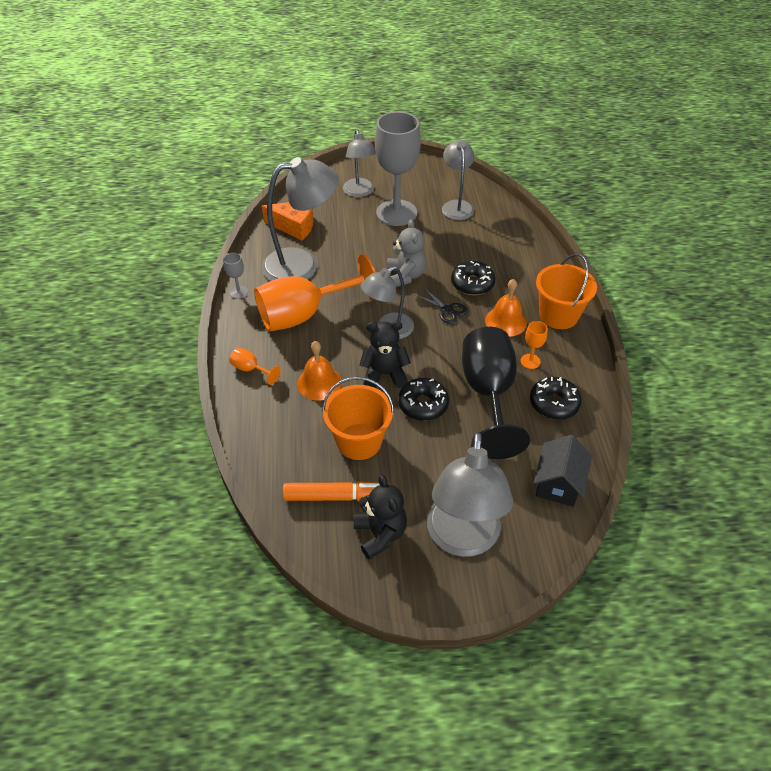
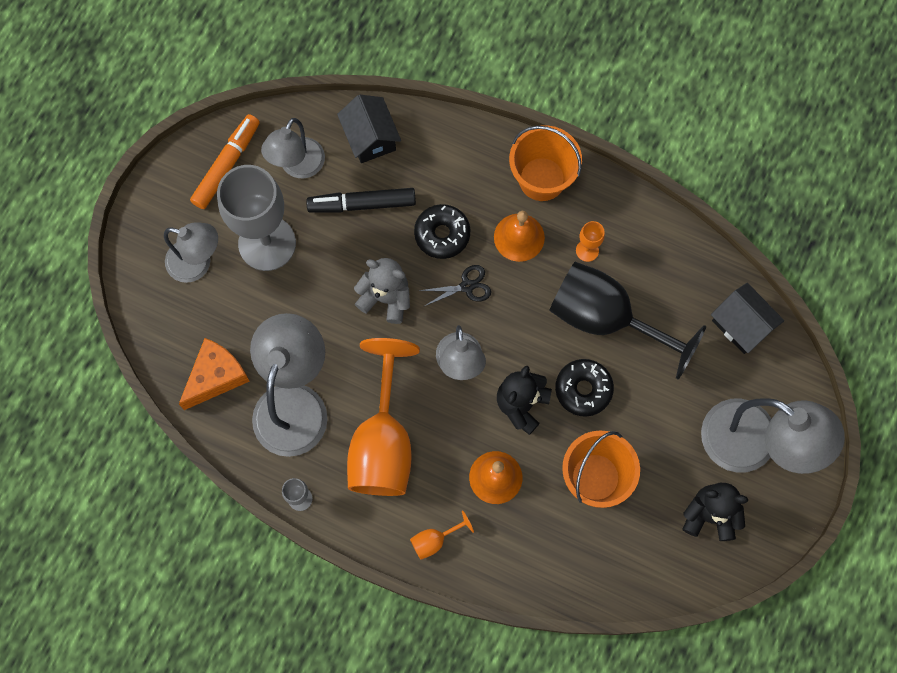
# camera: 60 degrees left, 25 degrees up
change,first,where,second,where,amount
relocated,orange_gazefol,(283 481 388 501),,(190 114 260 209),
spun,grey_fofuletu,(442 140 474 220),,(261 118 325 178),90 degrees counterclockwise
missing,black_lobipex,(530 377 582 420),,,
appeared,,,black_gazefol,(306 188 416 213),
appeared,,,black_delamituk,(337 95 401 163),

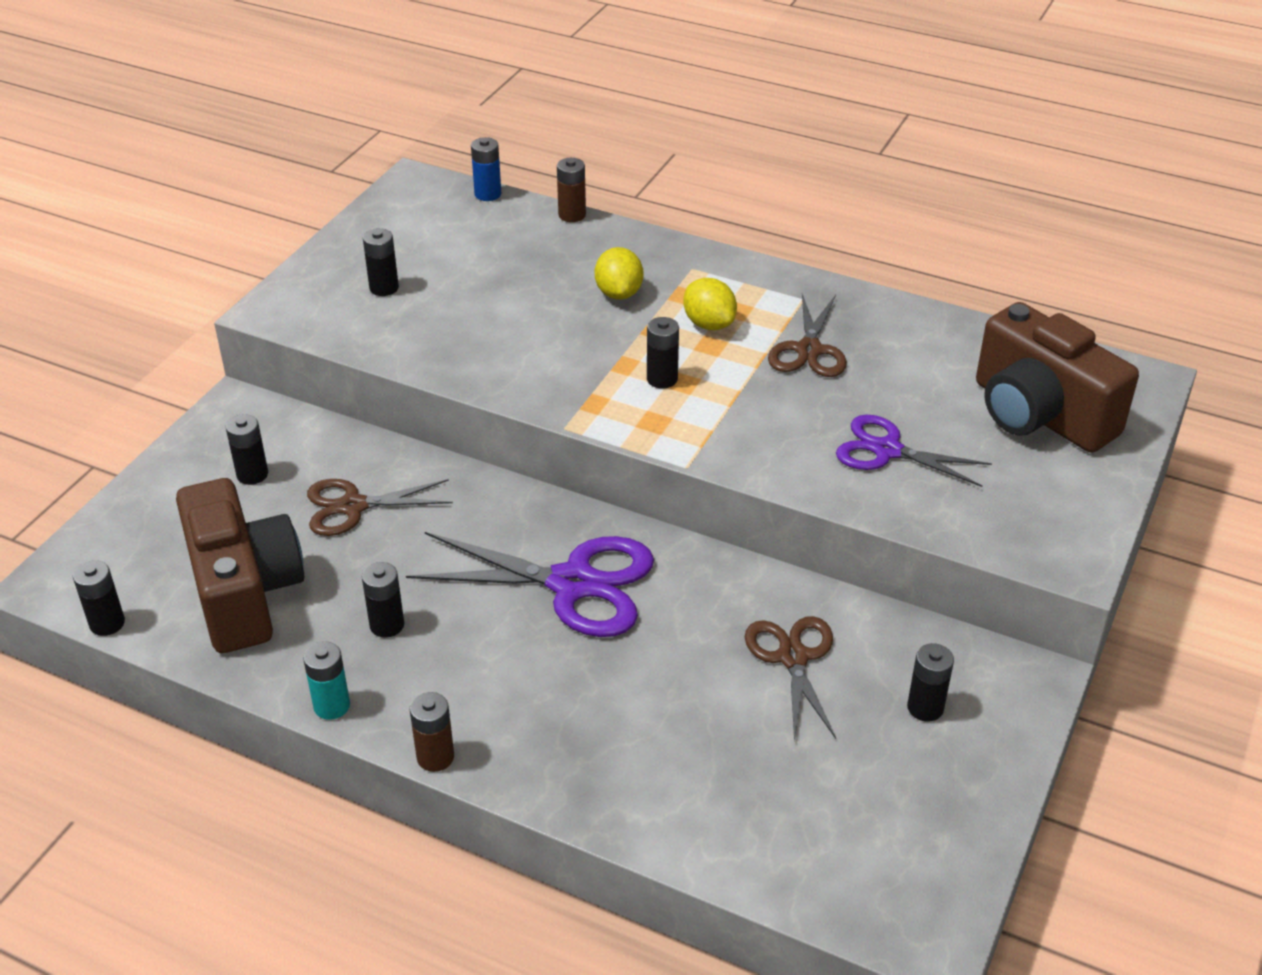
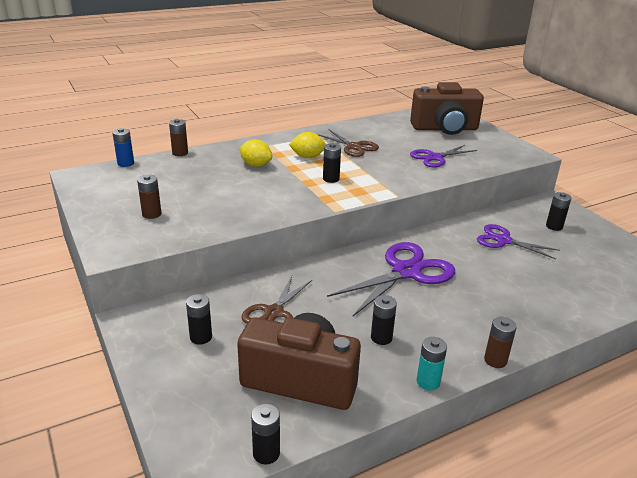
# camera: 55 degrees left, 10 degrees down
change,first,where,second,where,amount
colour,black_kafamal,(363 228 399 296),brown_kafamal,(137 175 162 219),
colour,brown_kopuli,(745 616 836 741),purple_kopuli,(477 224 560 259),

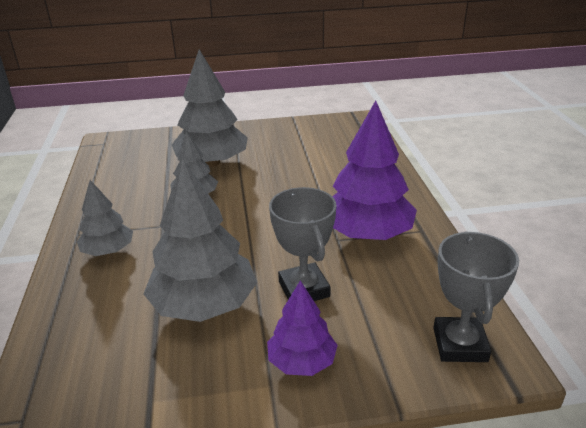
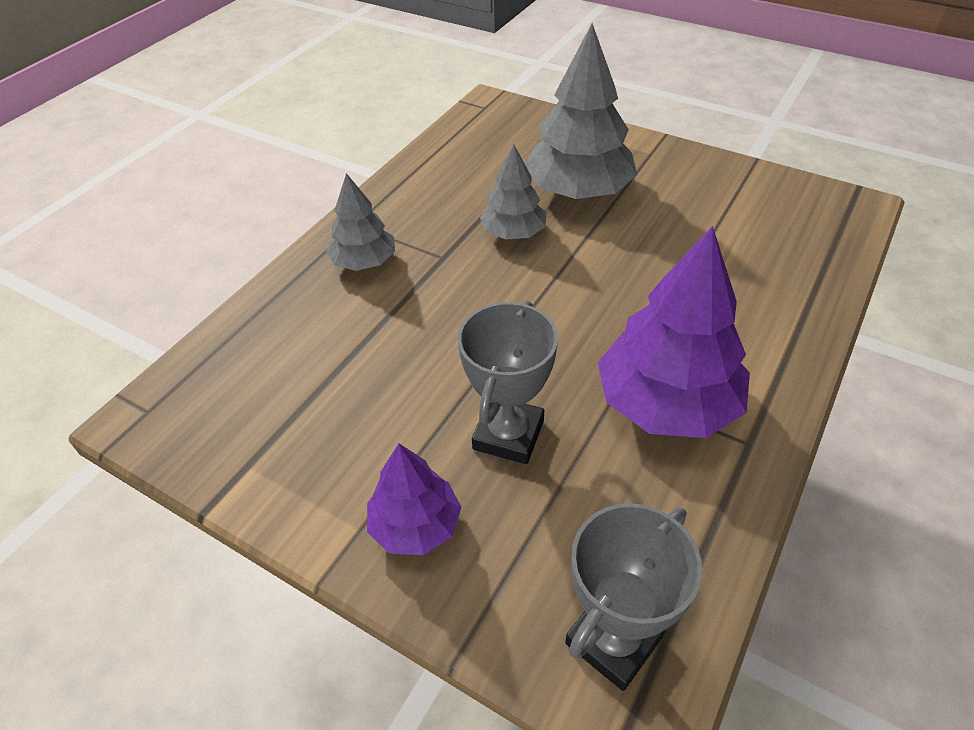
# camera: 40 degrees right, 15 degrees up
change,first,where,second,where,amount
missing,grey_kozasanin,(144 158 257 322),,,

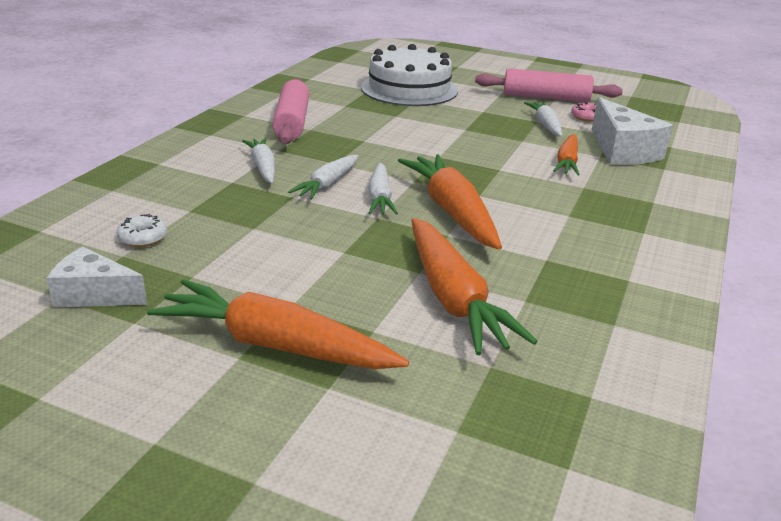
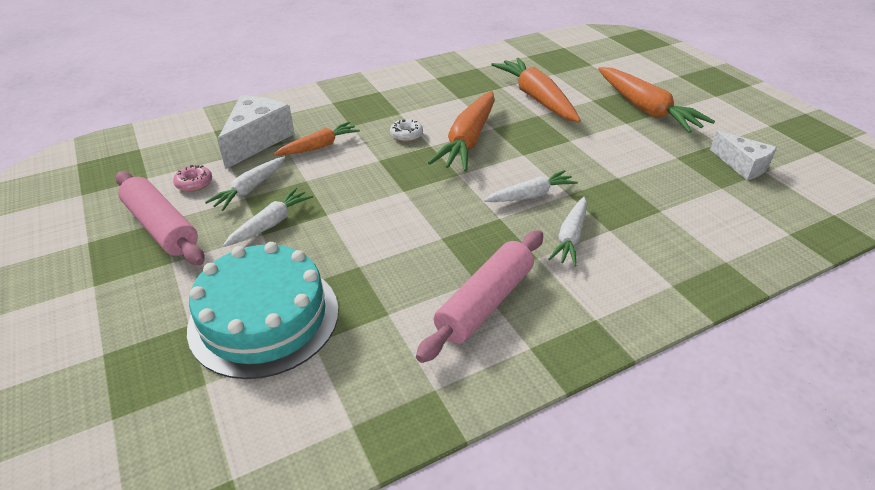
# camera: 140 degrees left, 10 degrees up
change,first,where,second,where,amount
relocated,white_lobipex,(116 214 167 247),,(390 119 423 142),
colour,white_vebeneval,(361 44 458 106),turquoise_vebeneval,(187 242 339 379),
relocated,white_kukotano,(368 163 398 215),,(223 187 313 247),
spun,orange_kukotano,(412 218 537 355),,(491 58 581 122),45 degrees counterclockwise

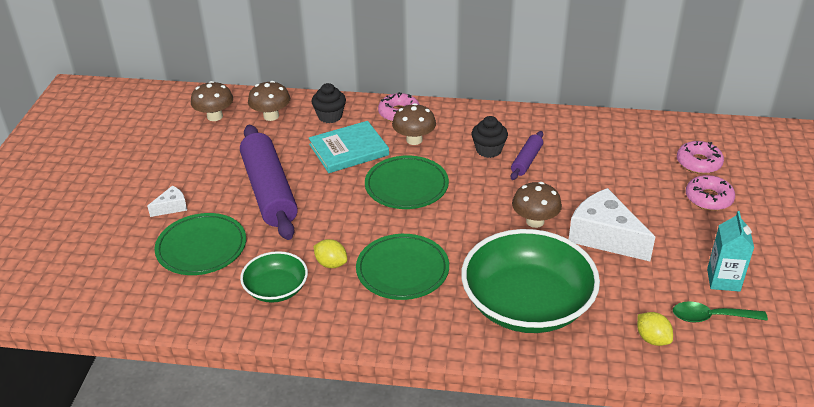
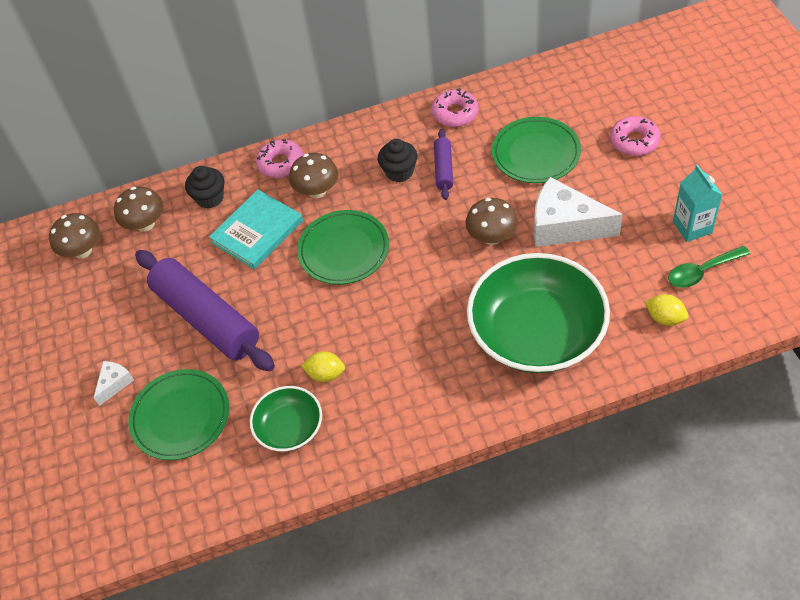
# camera: 20 degrees left, 15 degrees up
change,first,where,second,where,amount
relocated,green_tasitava,(356 234 449 300),,(492 117 581 183),
relocated,pink_lobipex,(677 141 724 174),,(432 88 479 127),

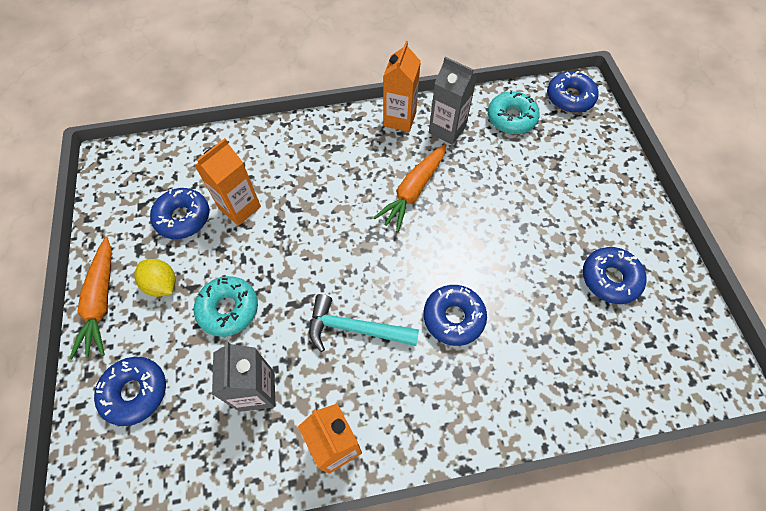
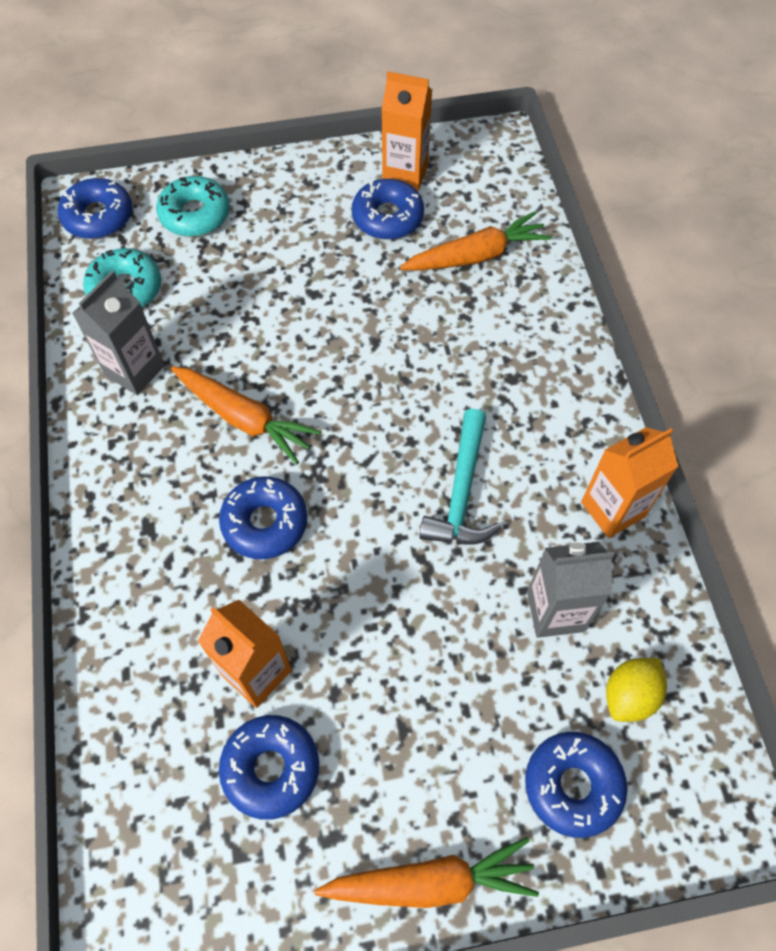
# camera: 90 degrees left, 0 degrees up
change,first,where,second,where,amount
relocated,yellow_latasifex,(134 259 176 297),,(606 658 667 722),
relocated,turquoise_lobipex,(194 276 258 337),,(156 176 230 237),
relocated,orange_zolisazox,(383 41 421 132),,(382 71 432 191),
relocated,blue_lobipex,(423 285 487 346),,(219 477 307 559),
appeared,,,orange_kukotano,(400 211 552 270),

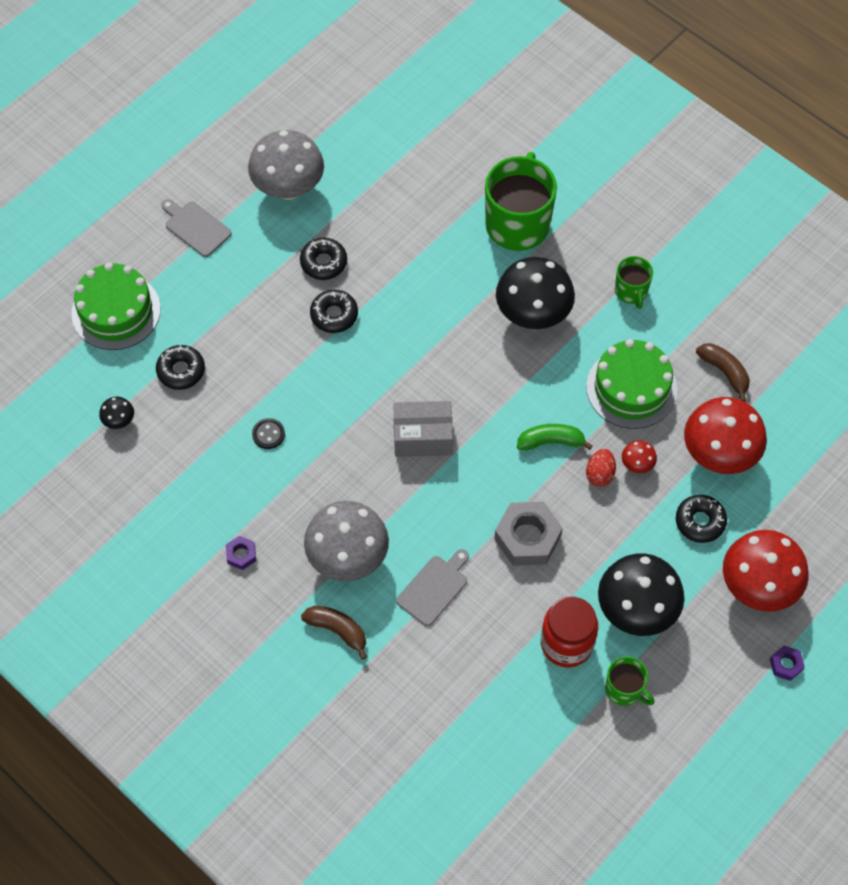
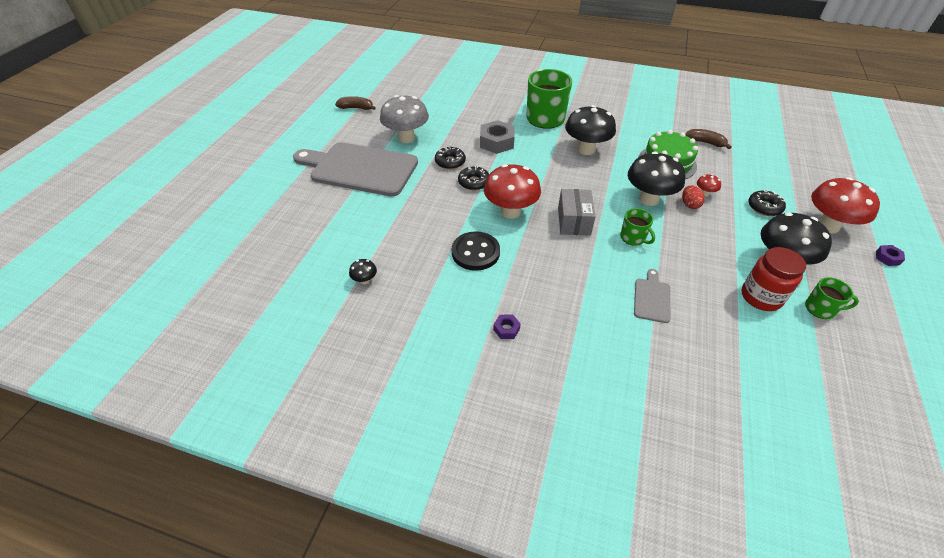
# camera: 25 degrees left, 15 degrees down
change,first,where,second,where,amount
missing,green_vebeneval,(71 262 161 350),,,
missing,black_lobipex,(156 345 205 390),,,
size,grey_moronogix,(161 199 232 257),,(293 142 418 197),x2.36
size,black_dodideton,(252 418 285 449),,(452 231 500 271),x2.00
relocated,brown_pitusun,(301 606 367 660),,(335 96 376 110),
missing,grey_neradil,(304 501 389 581),,,
spun,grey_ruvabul,(393 401 453 457),,(558 189 596 236),60 degrees counterclockwise
relocated,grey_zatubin,(494 502 563 566),,(480 120 515 154),
exchanged,green_pitusun,(517 424 593 451),black_neradil,(628 152 685 206),
relocated,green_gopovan,(615 256 653 309),,(620 208 655 246),
relocated,red_neradil,(684 397 767 474),,(484 164 541 219),

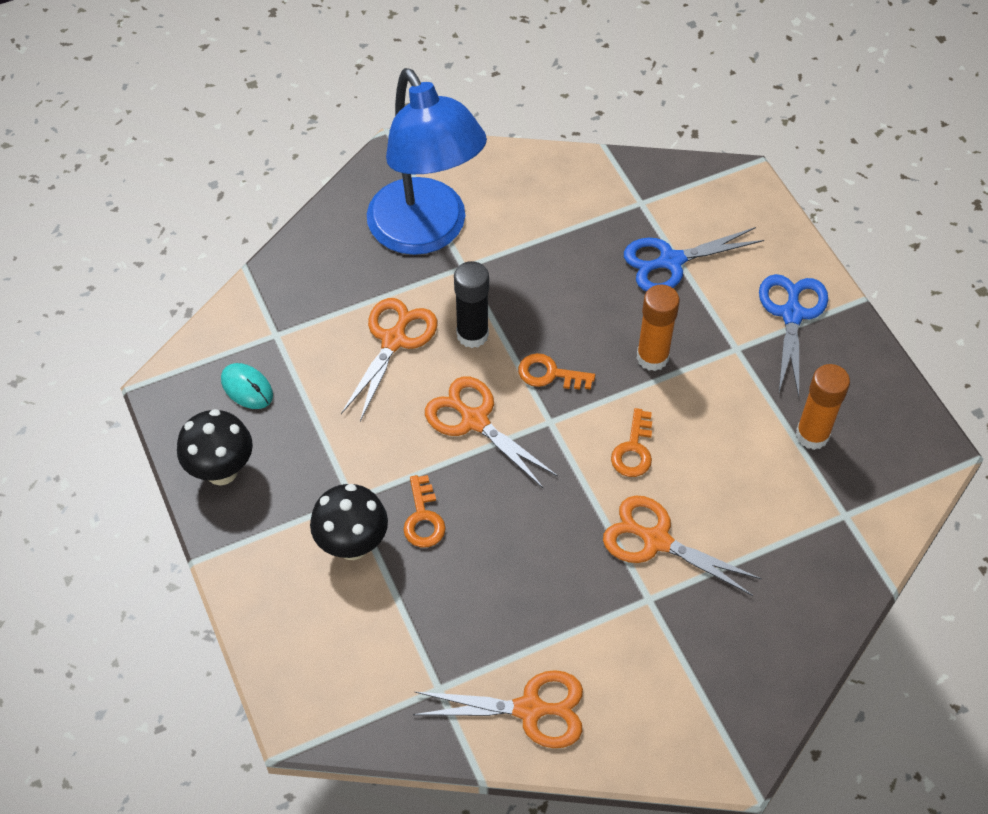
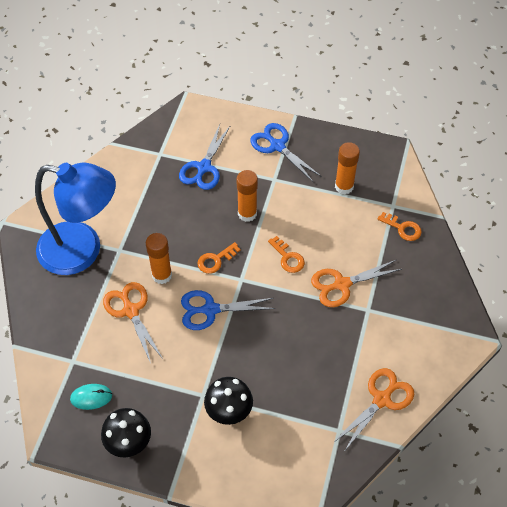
# camera: 50 degrees left, 0 degrees up
change,first,where,second,where,amount
relocated,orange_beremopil,(403 475 446 547),,(377 212 422 241),
colour,orange_kopuli,(425 377 558 489),blue_kopuli,(181 290 275 330),
colour,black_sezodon,(454 261 489 348),orange_sezodon,(146 233 172 284),

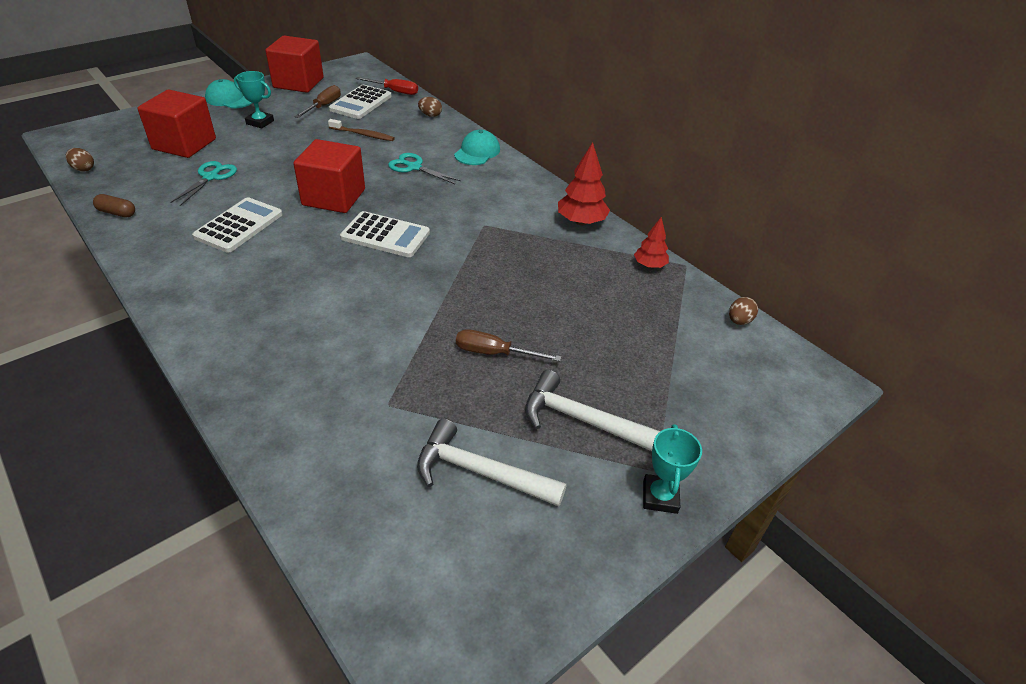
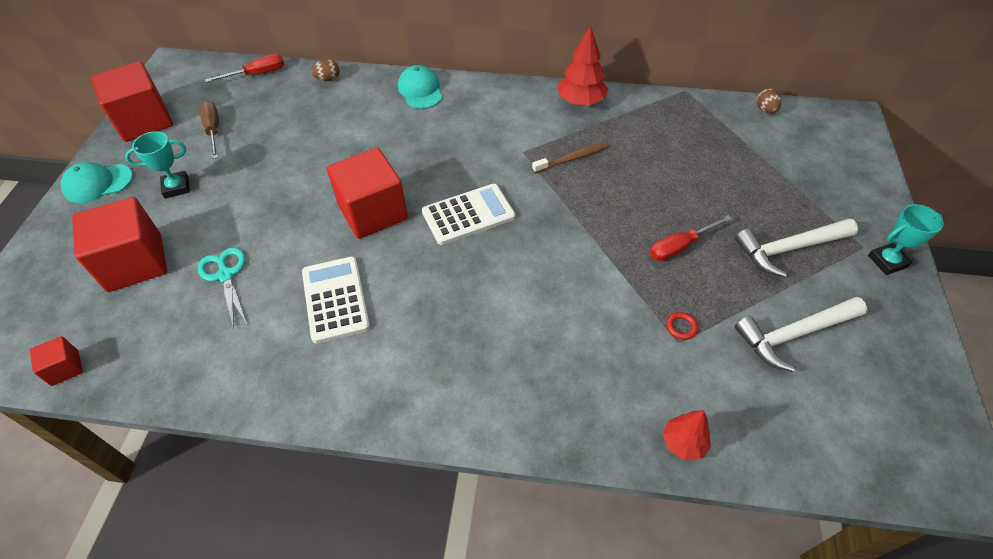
# camera: 40 degrees left, 10 degrees up
change,first,where,second,where,amount
exchanged,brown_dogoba,(66 148 94 172),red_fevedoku,(30 336 83 386),
missing,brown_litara,(93 194 135 217),,,
relocated,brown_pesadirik,(328 119 395 141),,(532 142 609 173),
missing,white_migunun,(329 85 392 119),,,
missing,turquoise_kopuli,(388 153 461 184),,,
colour,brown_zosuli,(456 329 561 361),red_zosuli,(650 215 732 261),
relocated,red_kozasanin,(634 217 669 268),,(663 410 711 460),
spun,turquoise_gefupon,(643 424 702 514),,(868 204 944 275),75 degrees counterclockwise
appeared,,,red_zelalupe,(666 312 698 340),

